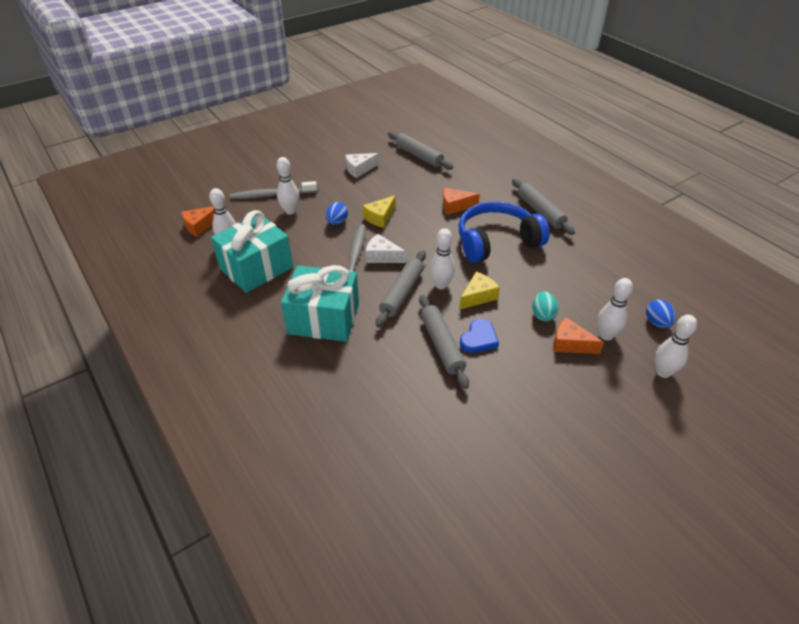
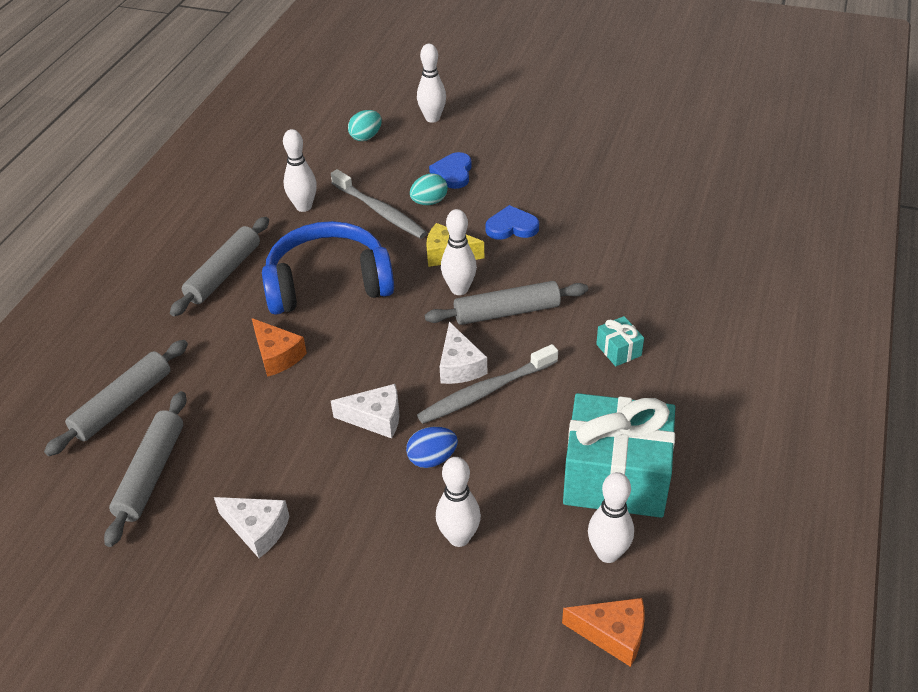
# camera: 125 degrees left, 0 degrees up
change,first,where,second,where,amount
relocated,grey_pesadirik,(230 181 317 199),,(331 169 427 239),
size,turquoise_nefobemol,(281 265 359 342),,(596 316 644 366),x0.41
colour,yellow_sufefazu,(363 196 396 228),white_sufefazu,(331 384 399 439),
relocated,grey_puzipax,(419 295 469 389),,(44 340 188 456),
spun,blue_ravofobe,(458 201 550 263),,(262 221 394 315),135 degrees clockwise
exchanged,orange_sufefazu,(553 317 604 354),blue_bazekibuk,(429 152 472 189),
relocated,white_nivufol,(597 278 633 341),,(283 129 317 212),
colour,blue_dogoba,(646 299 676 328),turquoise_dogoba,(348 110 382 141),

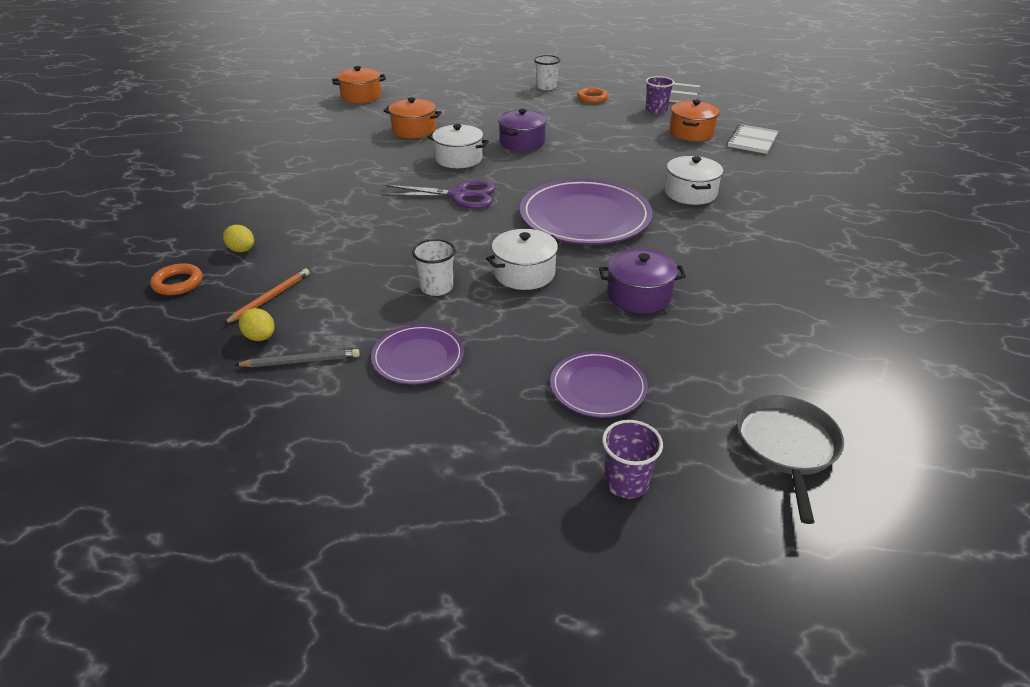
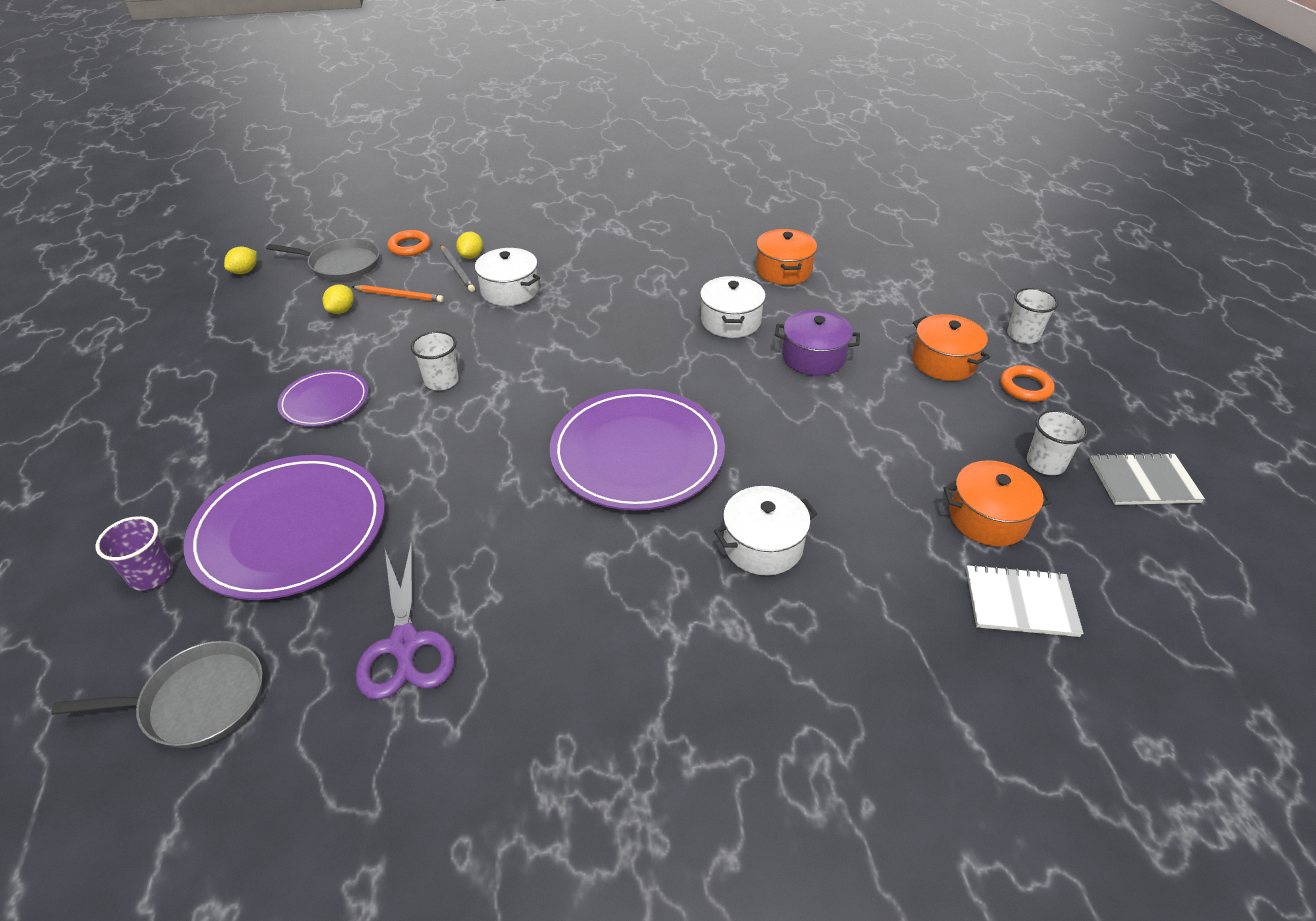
# camera: 70 degrees right, 5 degrees up
change,first,where,second,where,amount
relocated,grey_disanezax,(235 349 360 367),,(441 245 475 292),
relocated,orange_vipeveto,(332 66 386 103),,(912 314 990 381),
relocated,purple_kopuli,(382 180 496 209),,(355 541 454 700),
relocated,white_vipeveto,(486 229 562 290),,(474 248 540 306),
size,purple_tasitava,(550 351 648 418),,(184 455 385 600),x1.87
missing,purple_vipeveto,(599 249 686 313),,,
colour,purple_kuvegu,(646 76 674 114),white_kuvegu,(1027 410 1089 475),
appeared,,,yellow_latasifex,(224 246 257 274),
appeared,,,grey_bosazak,(266 238 380 281),

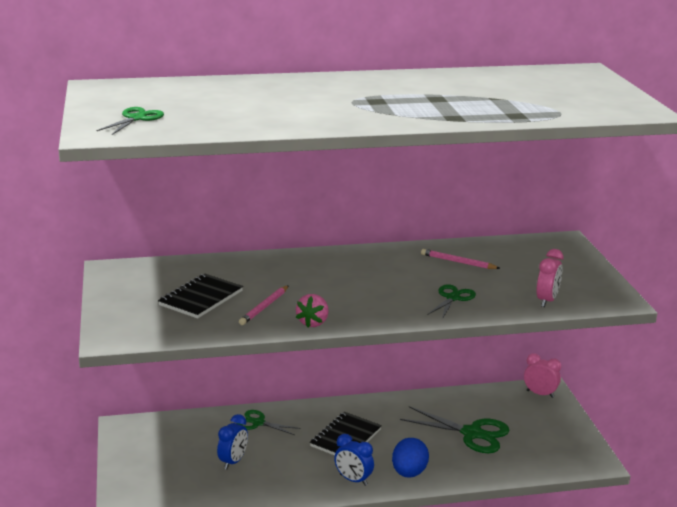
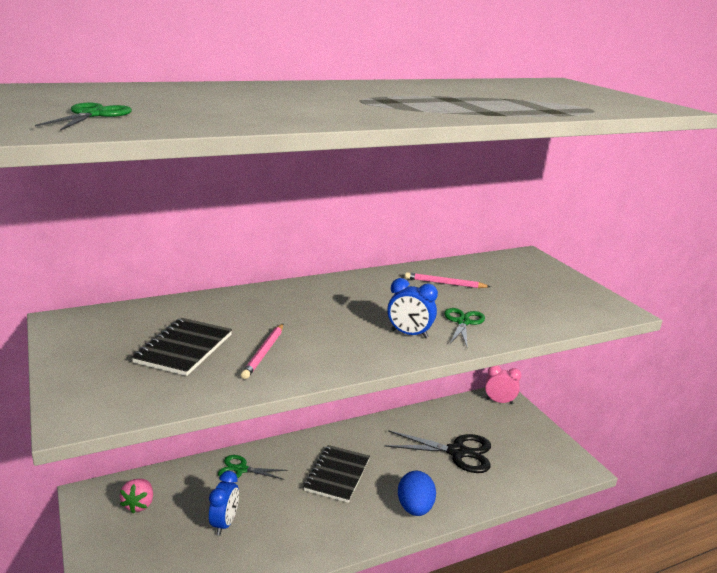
# camera: 15 degrees left, 0 degrees up
change,first,where,second,where,amount
relocated,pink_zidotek,(296 294 329 328),,(120 479 153 514),
relocated,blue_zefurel,(334 434 374 486),,(387 278 438 338),
colour,green_kopuli,(400 406 510 453),black_kopuli,(384 430 491 473),
missing,pink_zefurel,(537 249 563 307),,,

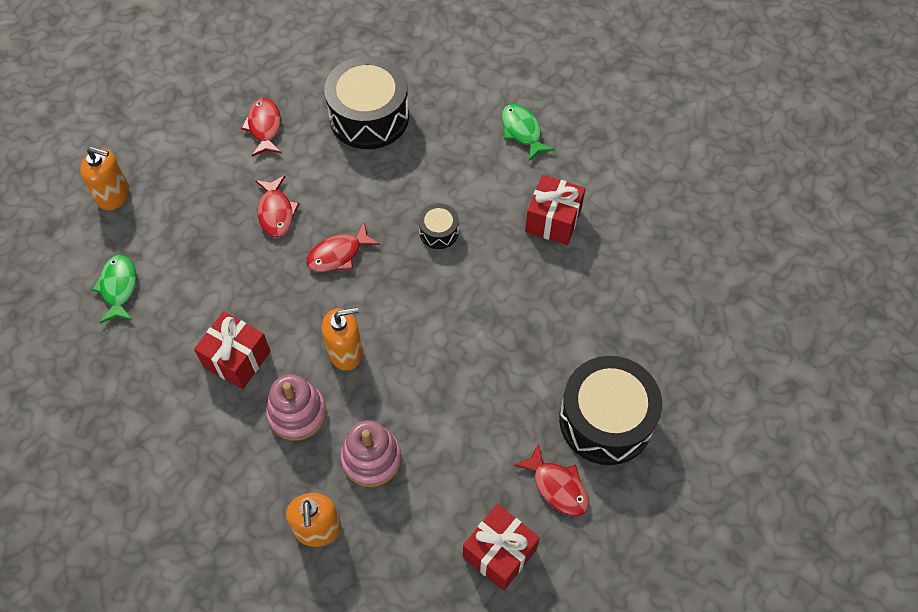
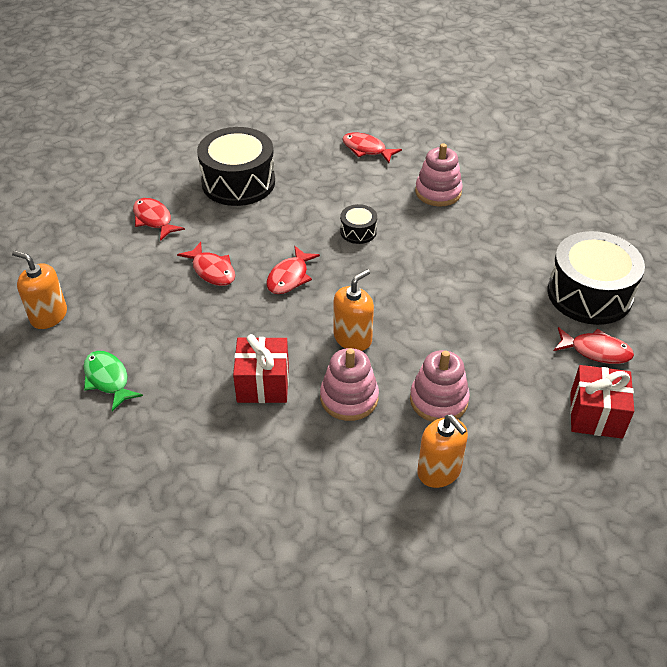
# camera: 30 degrees left, 15 degrees down
change,first,where,second,where,amount
spun,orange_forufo,(80 147 129 210),,(12 250 67 329),135 degrees counterclockwise
colour,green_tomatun,(502 104 555 161),red_tomatun,(342 132 402 163),
exchanged,red_nefobemol,(525 175 585 245),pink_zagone,(415 143 463 207),

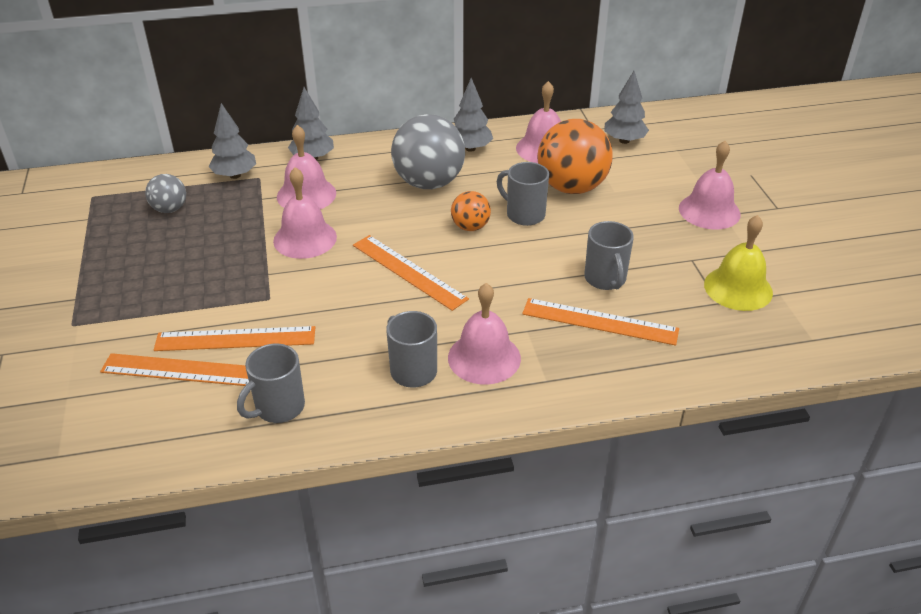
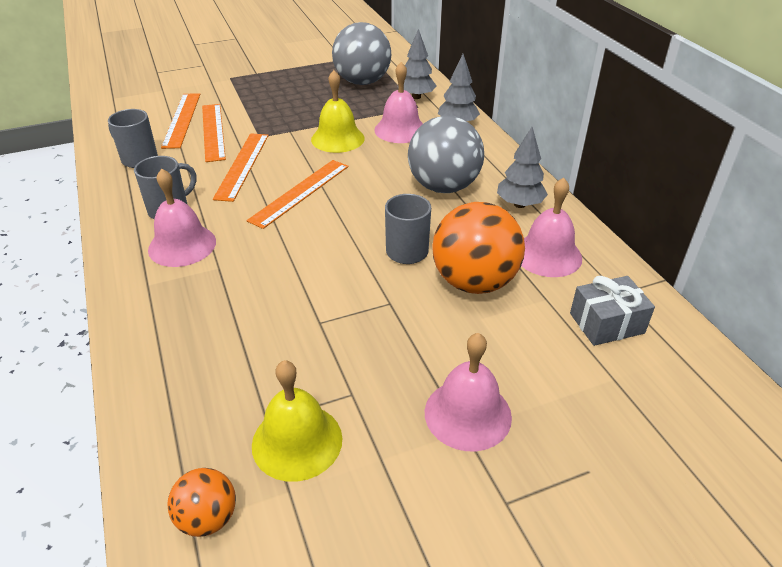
# camera: 80 degrees right, 0 degrees up
change,first,where,second,where,amount
size,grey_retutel,(145 174 186 213),,(332 22 391 85),x1.94
colour,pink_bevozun,(273 167 337 259),yellow_bevozun,(311 70 365 153),
relocated,orange_retutel,(451 191 491 231),,(168 468 236 537),
relocated,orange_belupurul,(522 298 679 346),,(213 133 269 202),
missing,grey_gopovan,(584 221 634 290),,,
exchanged,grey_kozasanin,(604 71 649 144),grey_nefobemol,(570 276 655 346),

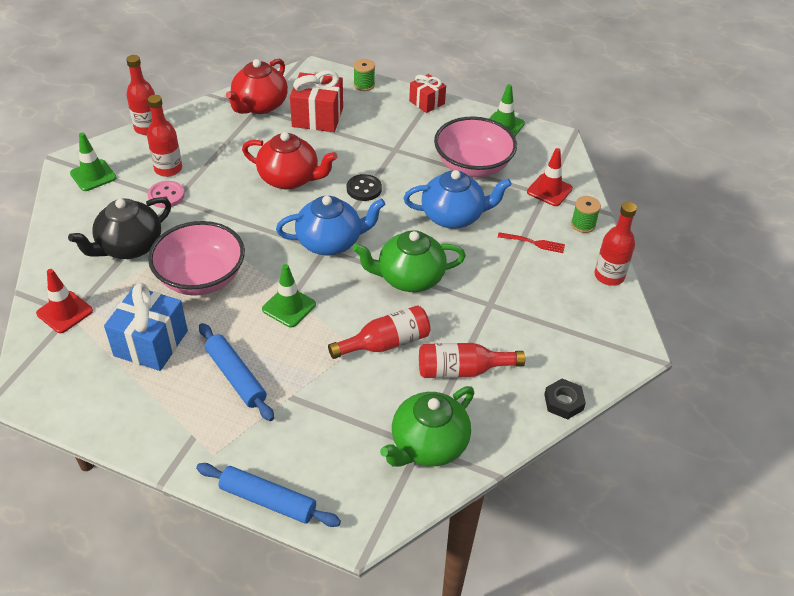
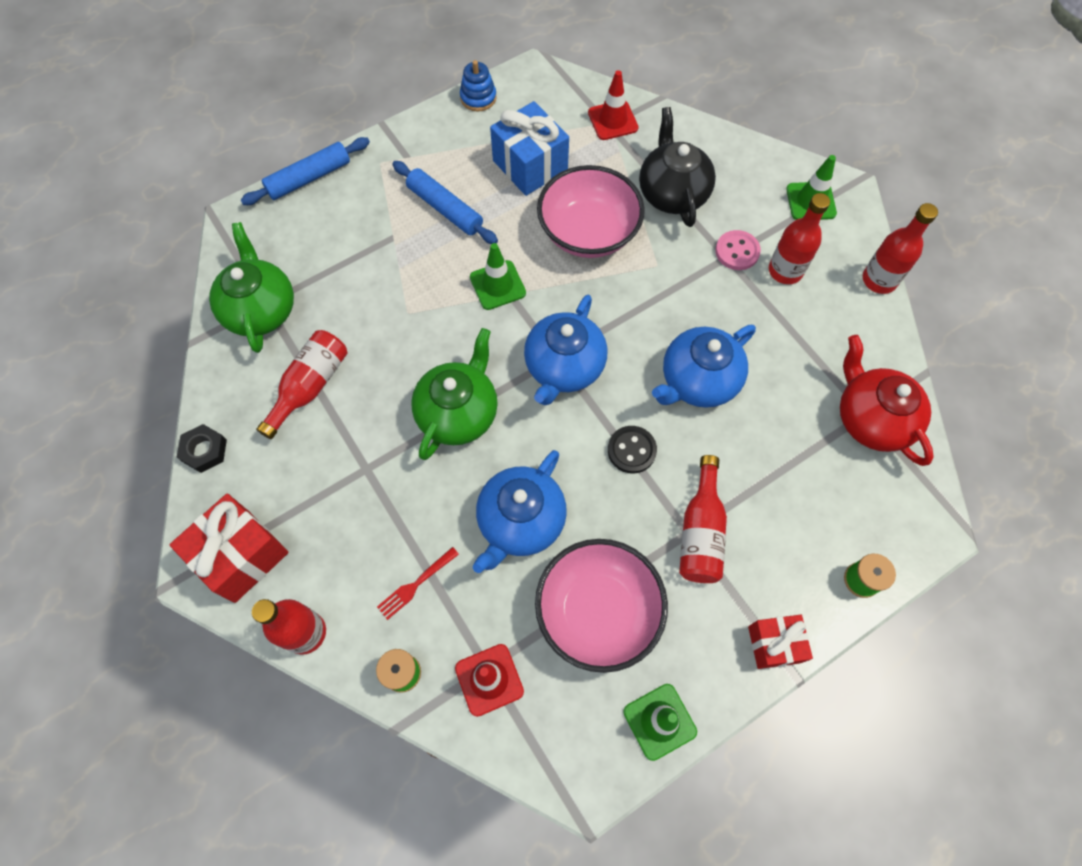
# camera: 125 degrees right, 20 degrees up
change,first,where,second,where,amount
spun,blue_puzipax,(199 323 274 421),,(392 161 498 244),45 degrees clockwise
colour,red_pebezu,(242 132 338 190),blue_pebezu,(652 325 756 408),
relocated,red_nefobemol,(290 70 343 132),,(170 494 289 603),
relocated,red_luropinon,(328 305 431 359),,(679 455 727 583),
appeared,,,blue_zagone,(460 60 497 112),

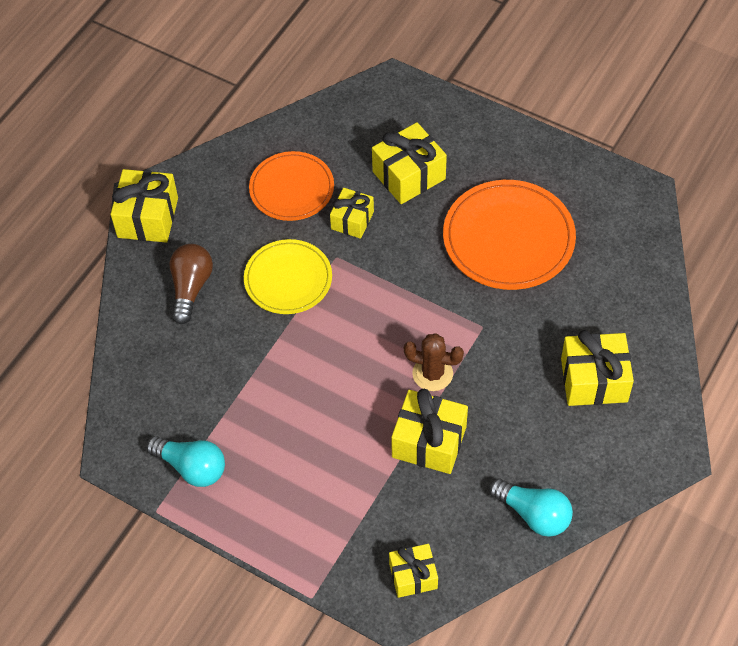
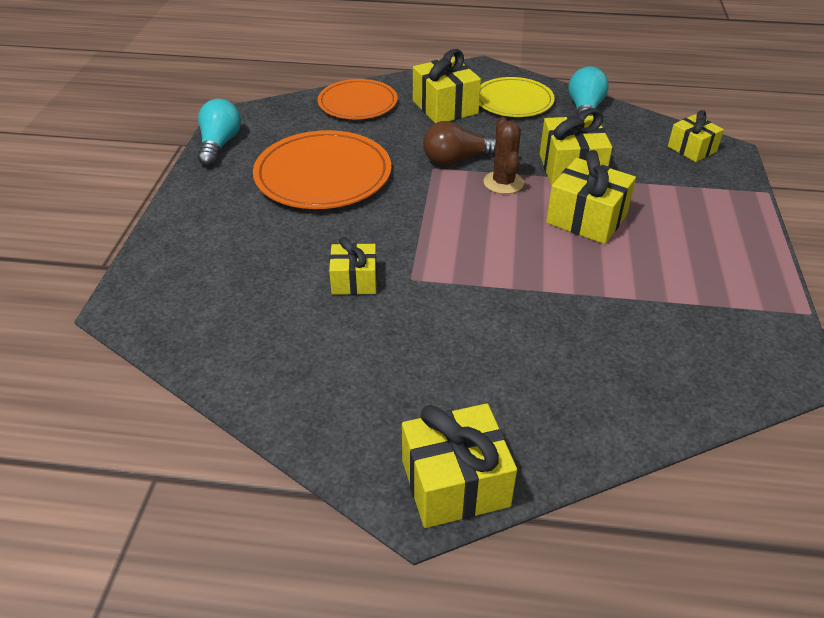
# camera: 115 degrees left, 15 degrees down
change,first,where,second,where,amount
relocated,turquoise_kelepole,(146 436 225 487),,(198 99 241 167),
relocated,brown_kelepole,(169 244 213 324),,(423 121 496 165),
relocated,yellow_tasitava,(244 239 332 314),,(479 77 555 117),
relocated,orange_tasitava,(249 151 334 221),,(317 79 397 119),
relocated,yellow_nefobemol,(372 122 447 204),,(546 150 636 244),

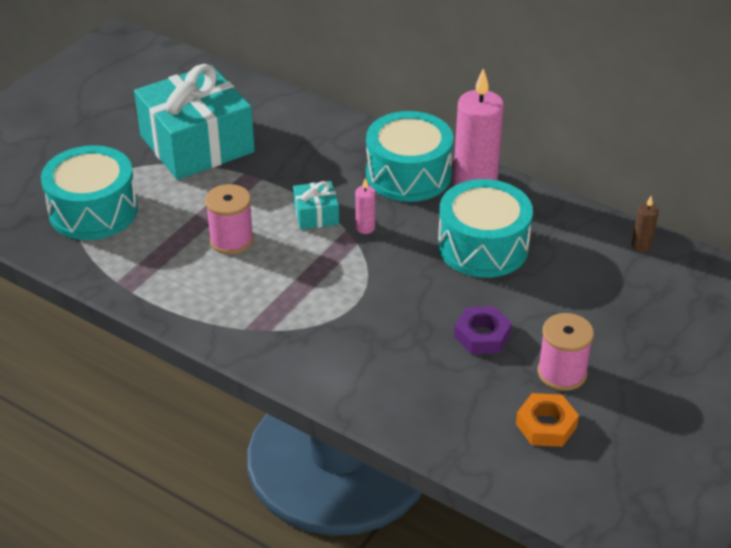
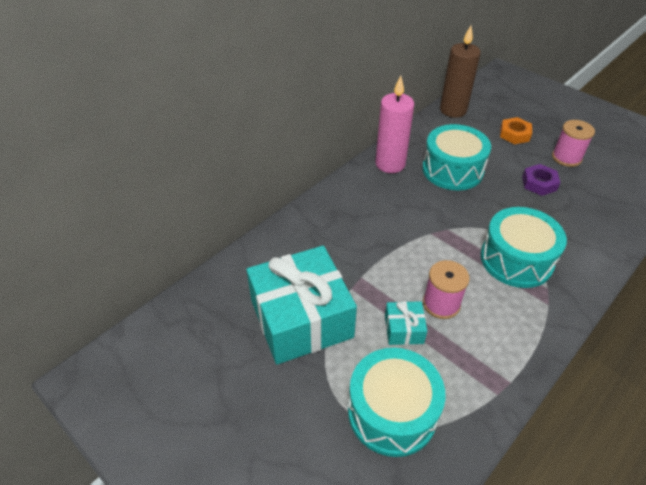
# camera: 80 degrees left, 5 degrees up
change,first,where,second,where,amount
relocated,turquoise_nefobemol,(293 181 339 230),,(385 301 427 345),
missing,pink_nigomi,(355 178 376 234),,,
relocated,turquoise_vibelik,(366 111 453 202),,(480 207 567 288),
relocated,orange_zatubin,(516 393 579 447),,(500 117 532 144),
size,brown_nigomi,(632 196 659 252),,(440 26 481 118),x2.29

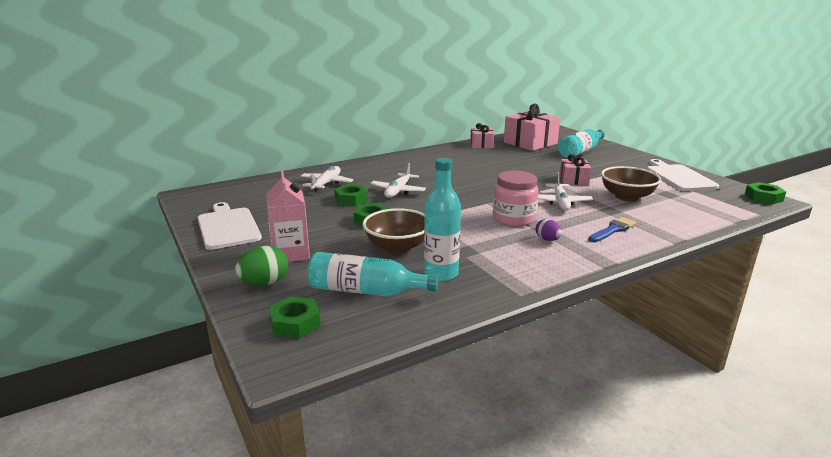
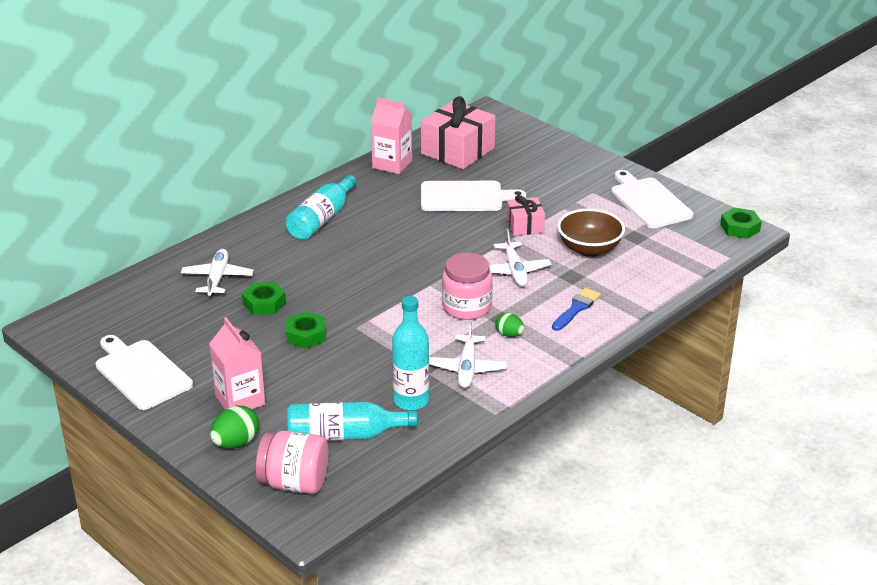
# camera: 15 degrees left, 10 degrees up
change,first,where,second,where,amount
exchanged,green_zatubin,(269 297 320 338),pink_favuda,(256 431 328 494),
missing,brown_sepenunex,(363 208 425 254),,,
relocated,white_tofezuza,(370 163 426 198),,(429 321 507 388),
exchanged,pink_nefobemol,(470 123 494 148),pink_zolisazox,(371 97 412 174),
colour,purple_dogoba,(536 219 562 241),green_dogoba,(495 313 524 337),
relocated,turquoise_luropinon,(558 129 605 158),,(286 175 357 240),
appeared,,,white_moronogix,(421 181 526 211),

